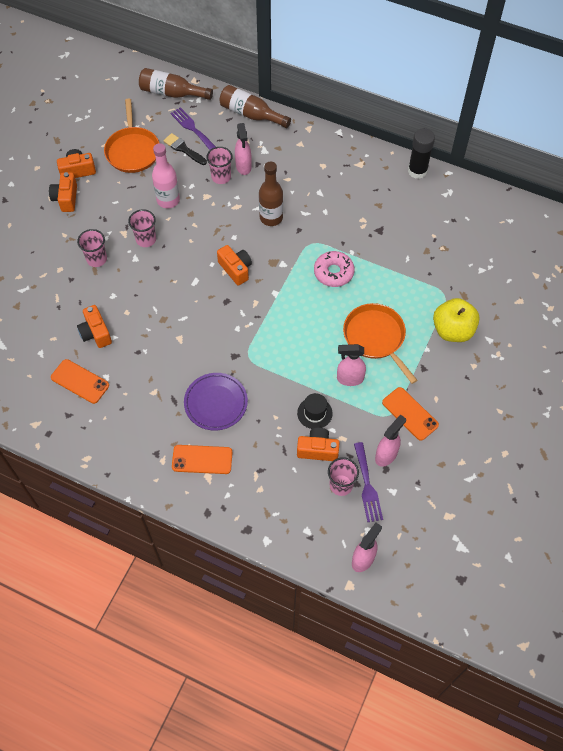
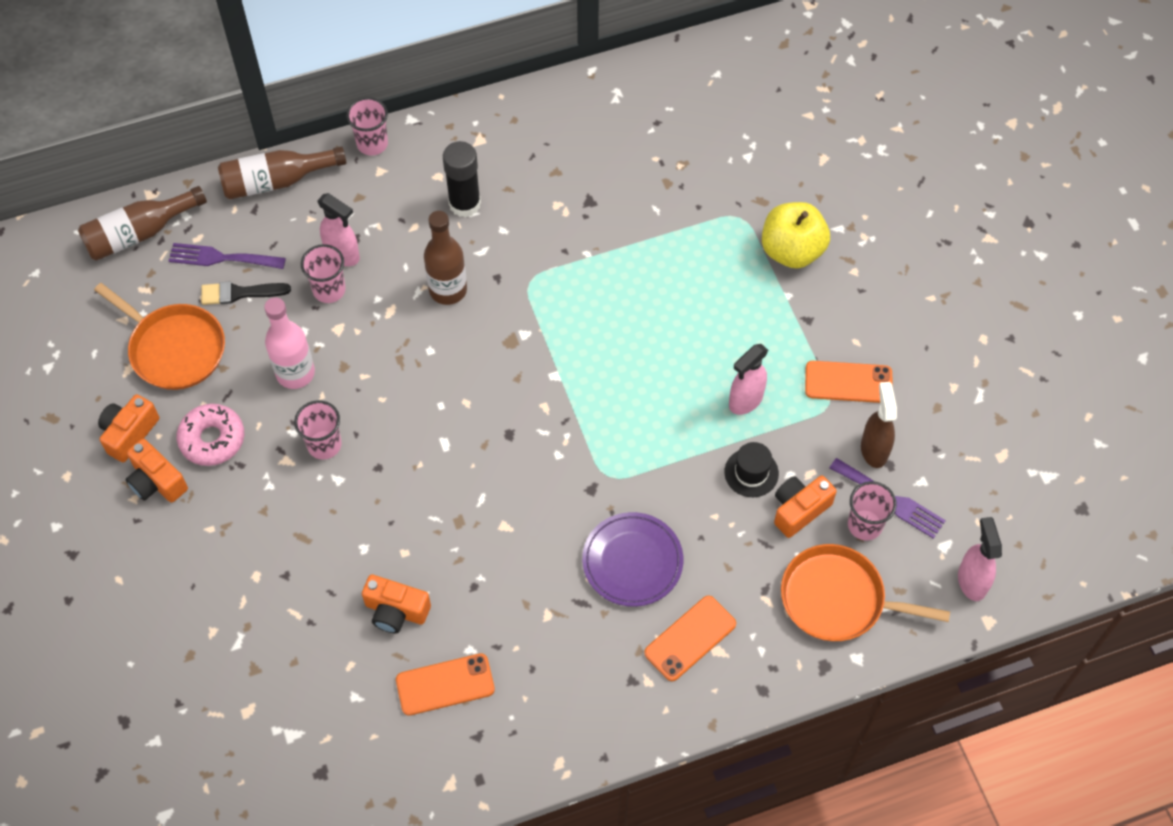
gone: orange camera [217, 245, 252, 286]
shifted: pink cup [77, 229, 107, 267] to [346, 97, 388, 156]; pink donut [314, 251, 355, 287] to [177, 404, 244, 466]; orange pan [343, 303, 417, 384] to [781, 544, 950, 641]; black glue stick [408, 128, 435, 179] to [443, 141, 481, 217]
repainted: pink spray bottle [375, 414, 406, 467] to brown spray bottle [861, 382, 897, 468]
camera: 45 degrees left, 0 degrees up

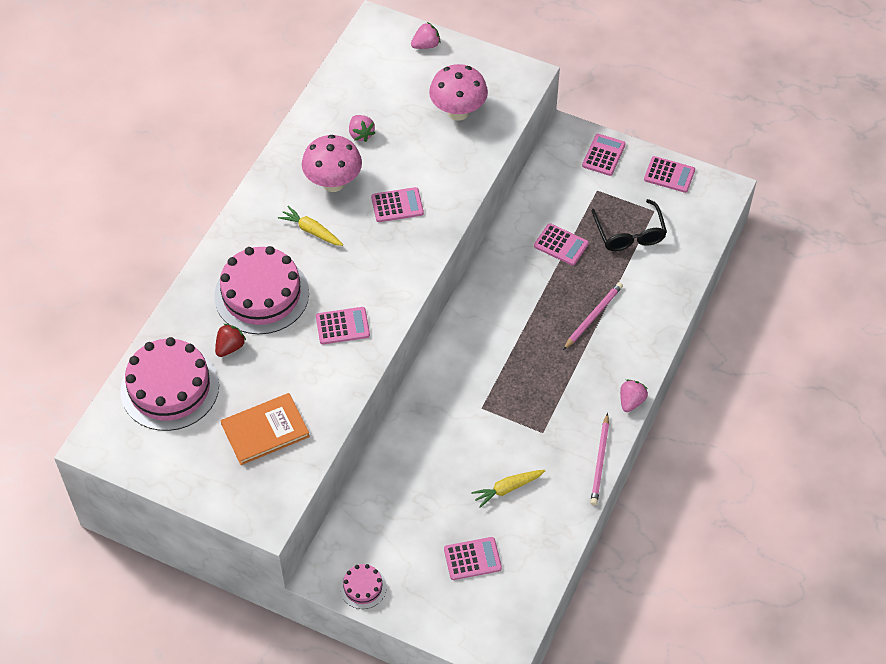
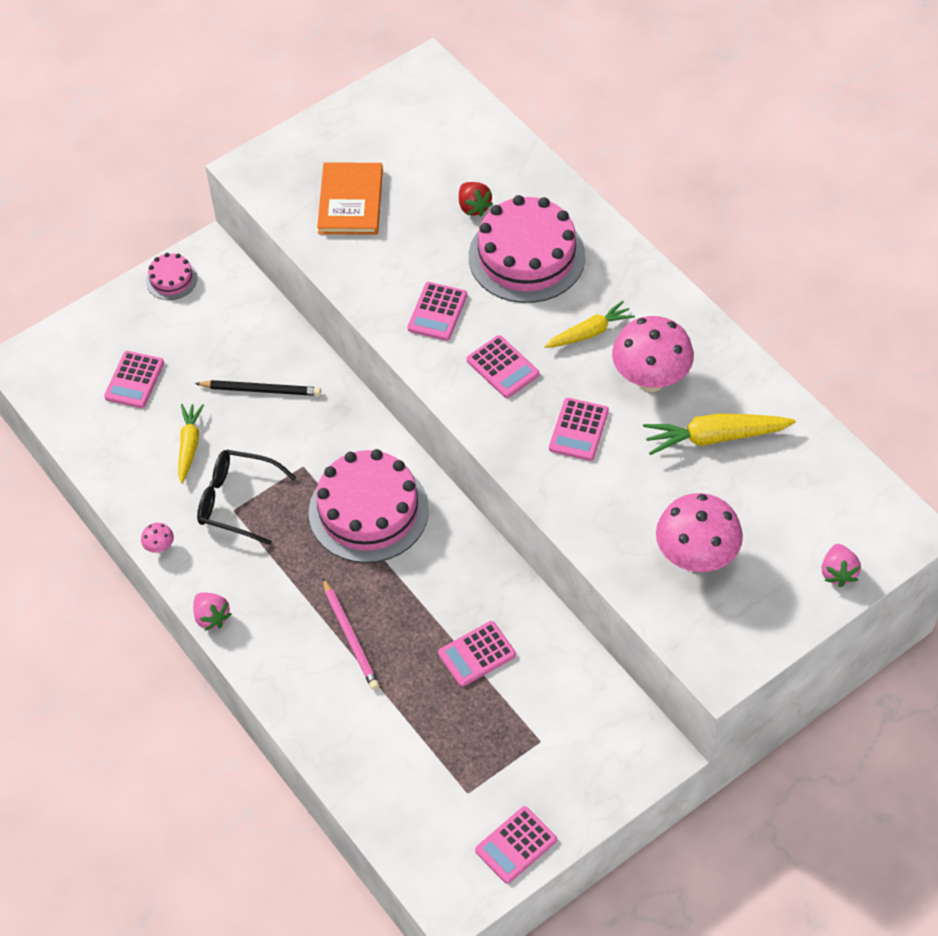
new: black pencil [195, 380, 321, 396]
shifted: pink cake [120, 337, 219, 431] to [309, 449, 429, 563]; pink calculator [582, 134, 626, 176] to [467, 335, 539, 398]; black glasses [591, 199, 667, 251] to [197, 450, 297, 545]
swapped: pink strawberry [349, 115, 375, 142] to yellow carrot [643, 413, 796, 455]; pink pencil [590, 413, 609, 505] to pink mushroom [141, 523, 174, 553]
camera: 120 degrees right, 0 degrees up

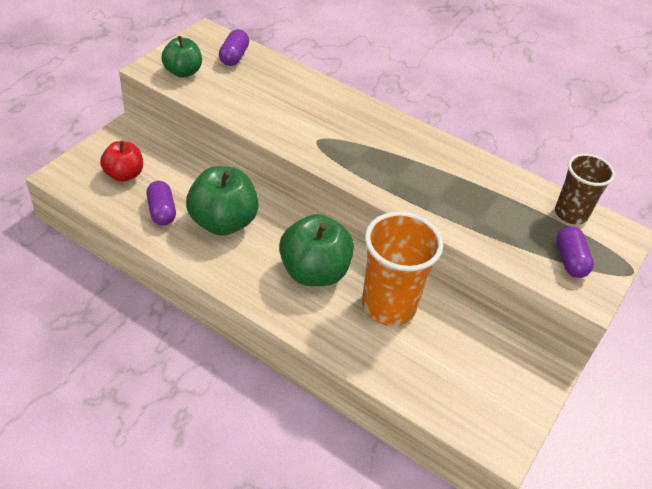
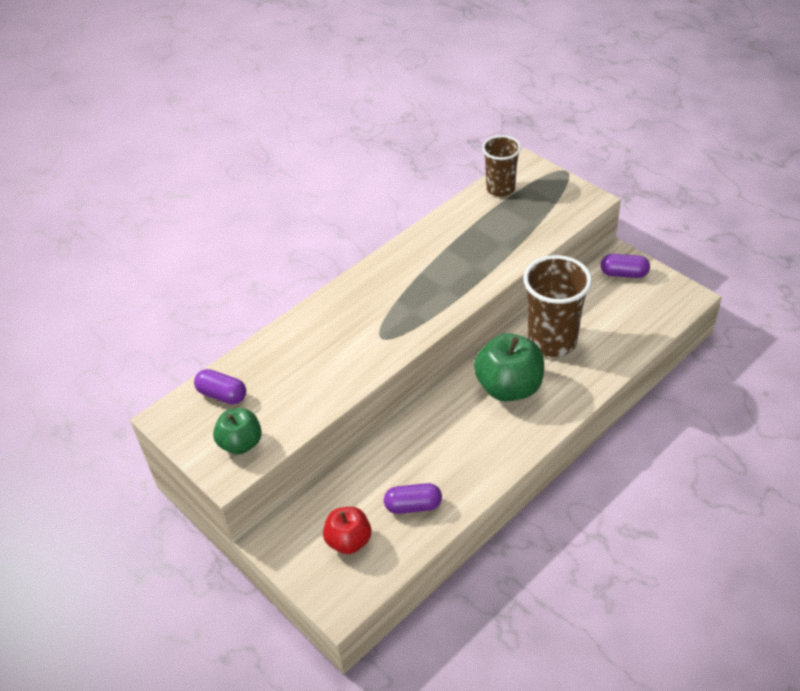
gone: green apple [186, 166, 259, 236]
shifted: purple capsule [556, 226, 594, 278] to [601, 254, 650, 278]
repainted: orange cup [362, 212, 443, 326] to brown cup [523, 255, 592, 357]
camera: 70 degrees left, 0 degrees up

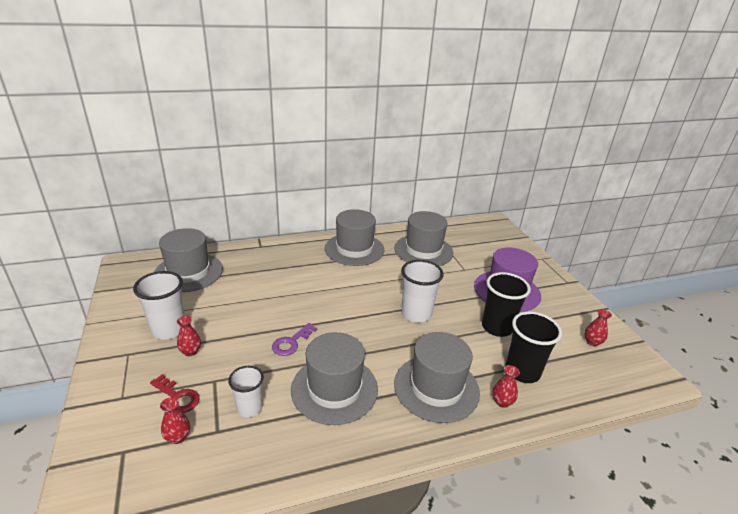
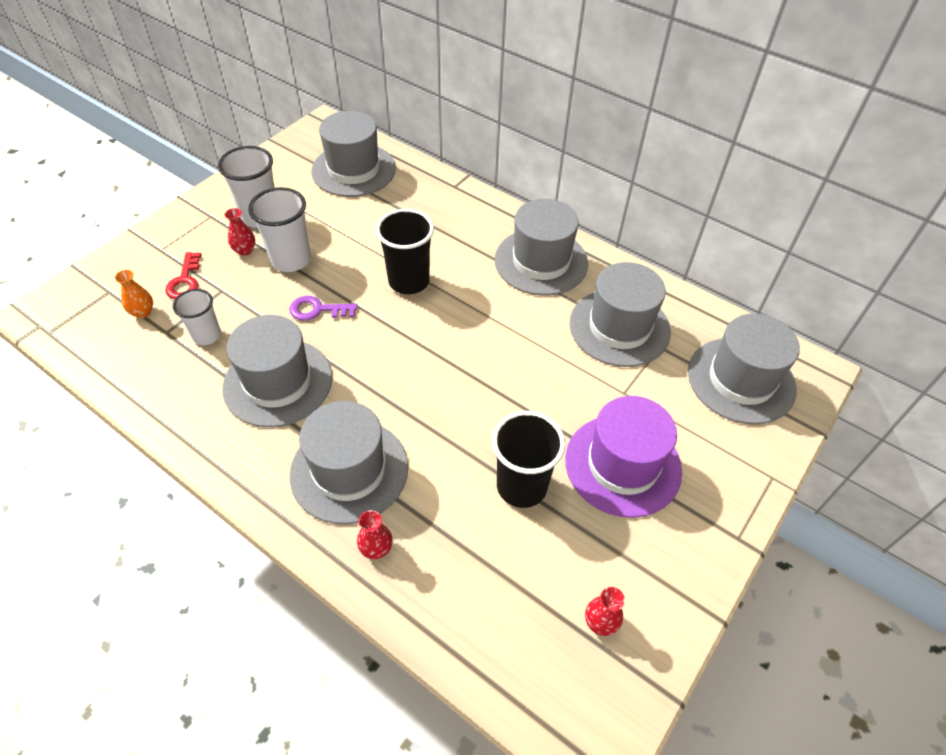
new: grey hat [688, 314, 800, 424]
shifted: white cup [401, 260, 444, 323] to [248, 187, 311, 272]; black cup [505, 311, 562, 383] to [376, 209, 434, 294]
repainted: red vase [160, 397, 190, 444] to orange vase [114, 270, 153, 318]
camera: 55 degrees right, 20 degrees up

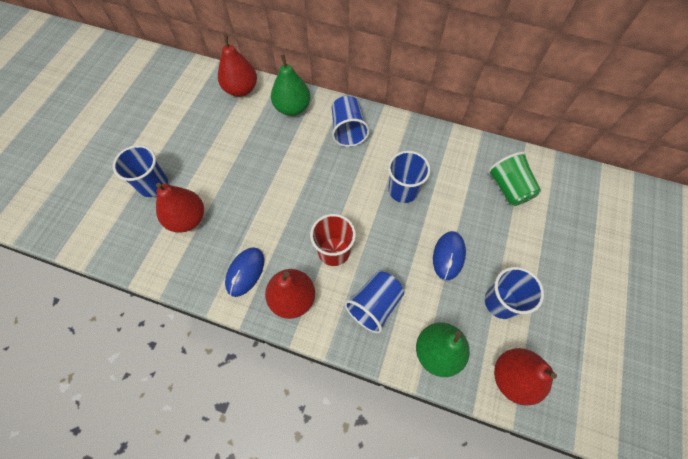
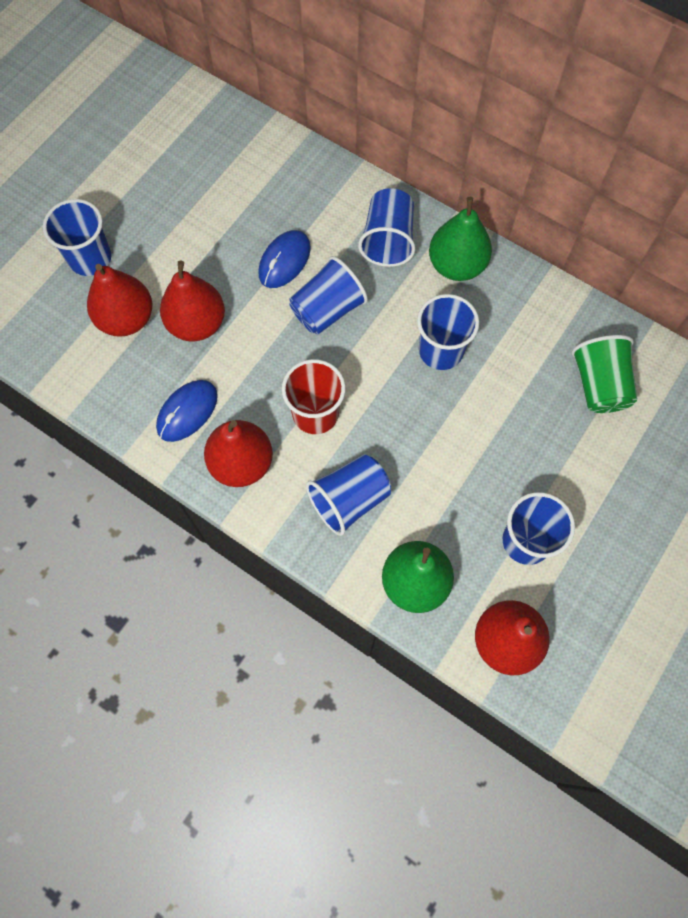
new: blue cup [289, 256, 368, 334]
shifted: red pear [218, 34, 257, 97] to [160, 261, 225, 341]; green pear [271, 54, 310, 116] to [429, 197, 492, 281]; blue mouse [433, 231, 466, 280] to [258, 230, 311, 288]
camera: 15 degrees right, 5 degrees up

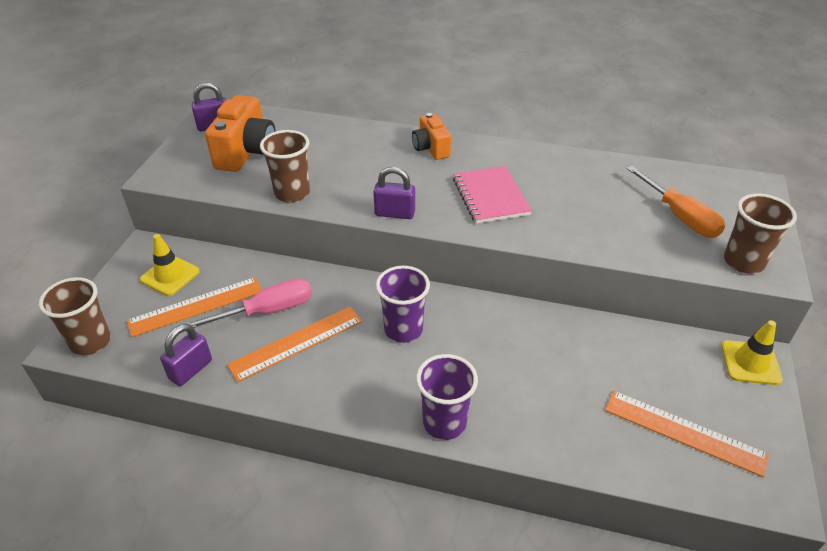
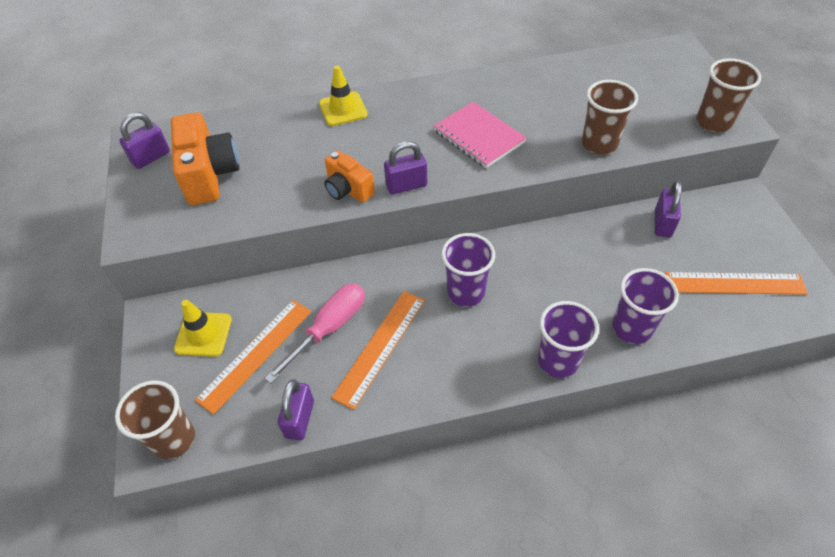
gone: orange screwdriver [626, 166, 725, 238]
new: purple cup [612, 268, 679, 344]; purple padlock [655, 181, 682, 238]
shifted: brown cup [260, 130, 310, 203] to [582, 80, 638, 155]; orange camera [412, 113, 451, 160] to [324, 150, 375, 203]; yellow traffic cone [721, 320, 783, 385] to [319, 66, 368, 126]
camera: 25 degrees left, 10 degrees up

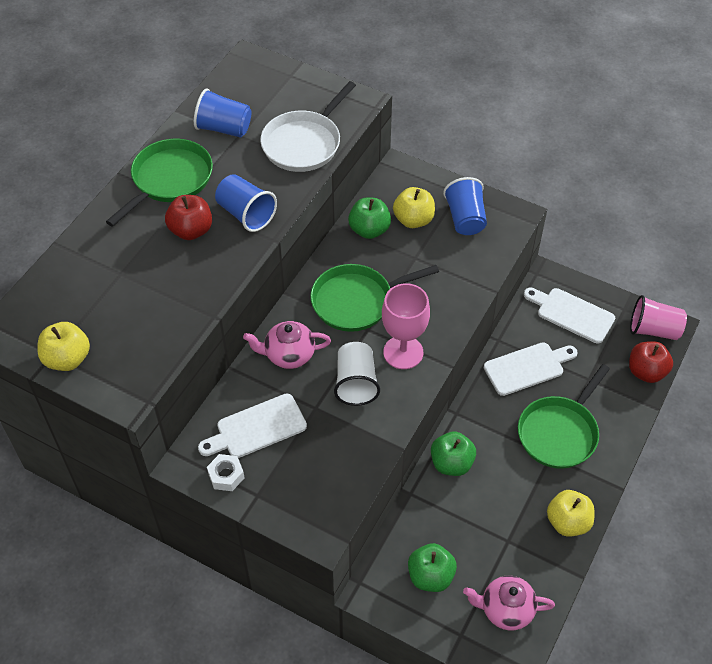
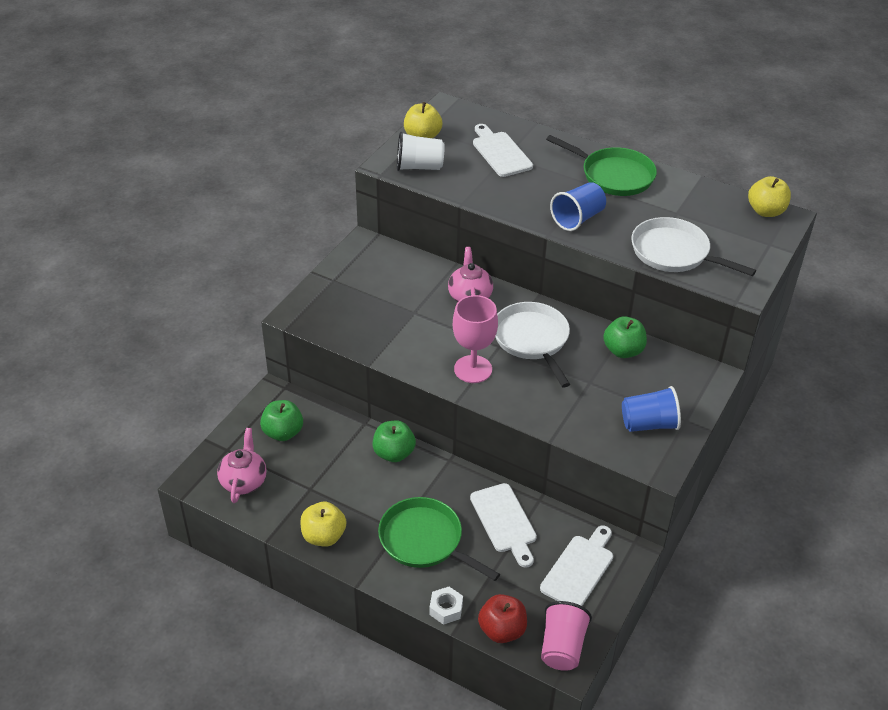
gone: red apple [165, 195, 212, 240]; blue cup [194, 88, 251, 138]
shifted: white cutting board [198, 393, 307, 458] to [473, 124, 533, 177]; white nut [207, 454, 245, 491] to [429, 587, 463, 625]; white cup [334, 342, 380, 406] to [397, 132, 445, 171]; yellow apple [393, 187, 435, 228] to [748, 176, 791, 217]
repainted: green pan [310, 264, 439, 332] to white pan [495, 302, 570, 388]
camera: 90 degrees right, 10 degrees down

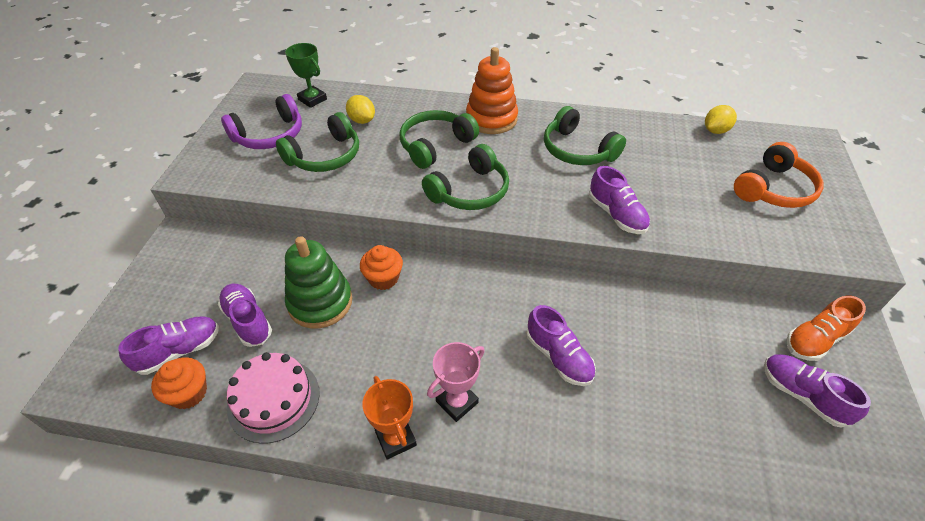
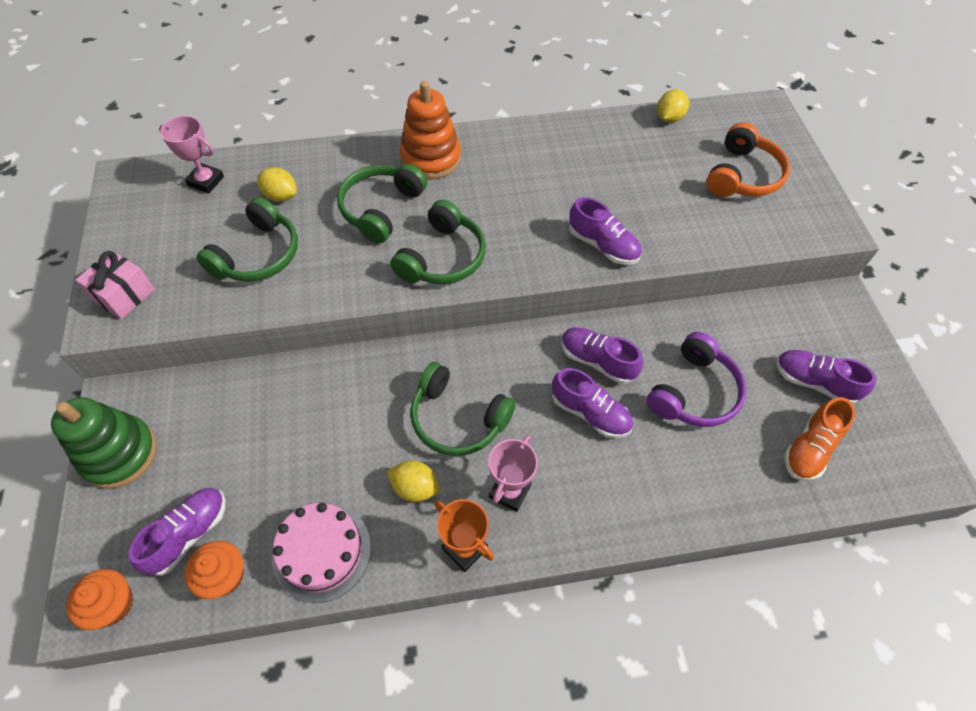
new: pink gift [76, 250, 155, 319]; yellow lemon [387, 461, 440, 502]
shifted: purple shoe [218, 284, 272, 347] to [561, 328, 643, 384]; purple headphones [221, 94, 302, 149] to [646, 332, 746, 427]; green stacking toy [285, 236, 352, 329] to [51, 397, 157, 489]; orange cupcake [360, 245, 403, 290] to [66, 569, 133, 630]; green headphones [544, 106, 626, 165] to [410, 362, 516, 456]; orange shoe [786, 296, 866, 361] to [784, 397, 855, 481]
repainted: green trophy [285, 43, 327, 108] to pink trophy [159, 116, 224, 193]
camera: 20 degrees left, 10 degrees up

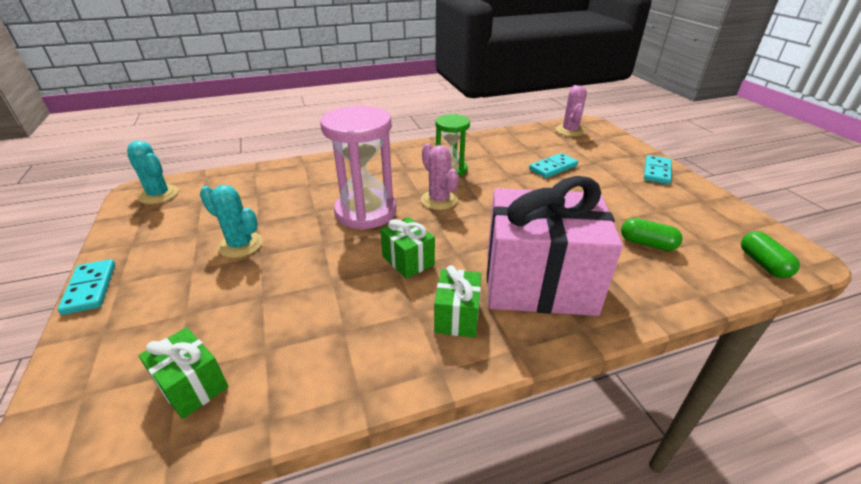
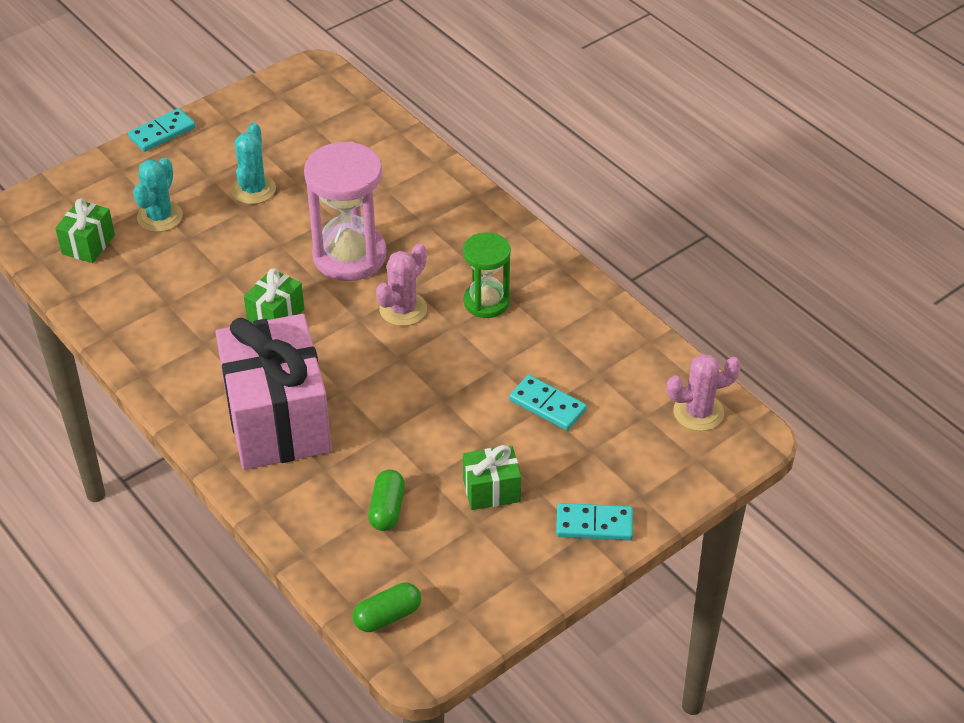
shifted: turquoise cactus [127, 140, 179, 204] to [133, 158, 183, 232]; green gift [434, 265, 481, 338] to [463, 445, 521, 510]
camera: 70 degrees right, 10 degrees up

